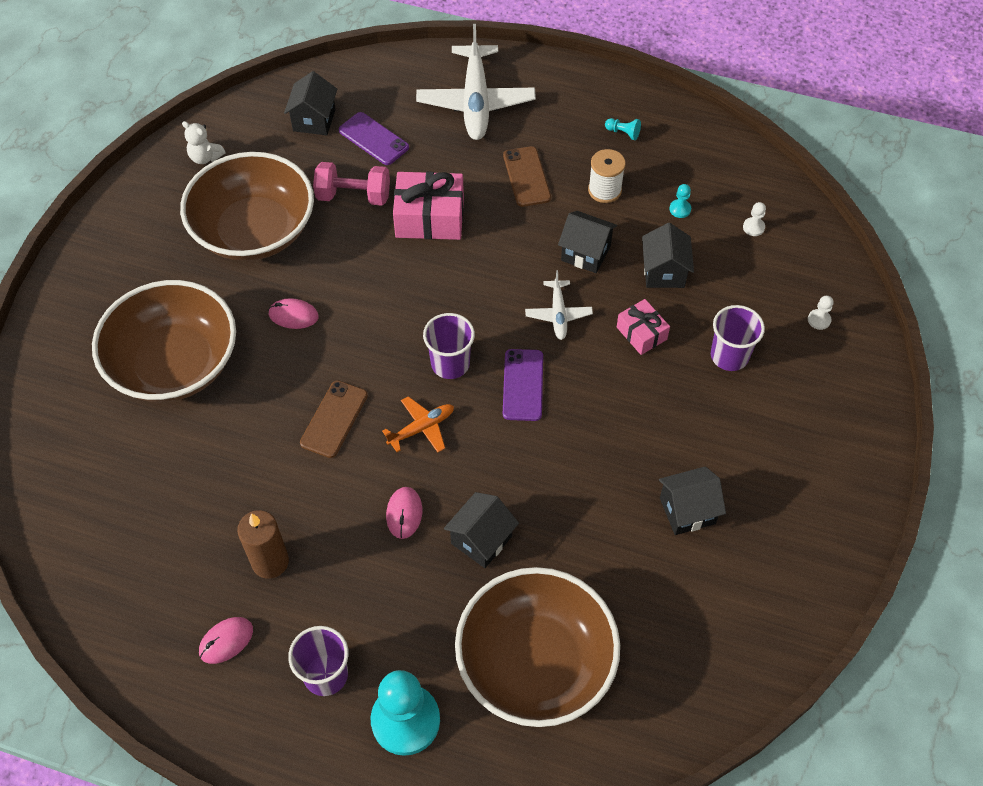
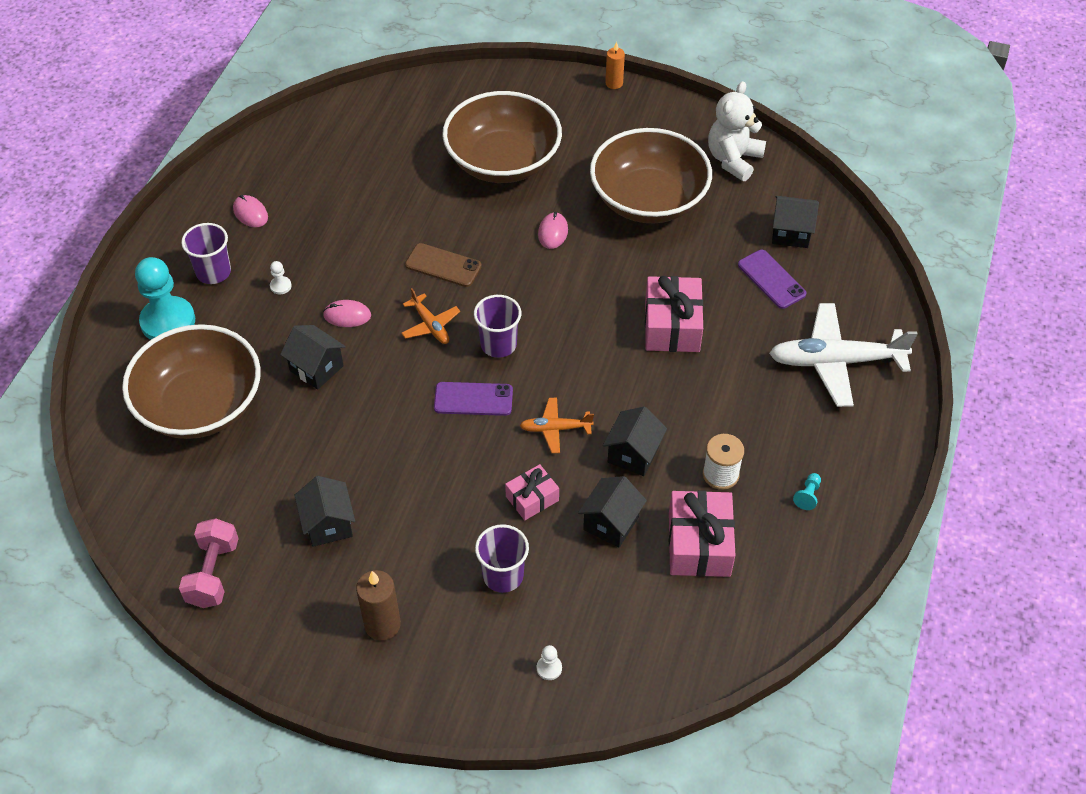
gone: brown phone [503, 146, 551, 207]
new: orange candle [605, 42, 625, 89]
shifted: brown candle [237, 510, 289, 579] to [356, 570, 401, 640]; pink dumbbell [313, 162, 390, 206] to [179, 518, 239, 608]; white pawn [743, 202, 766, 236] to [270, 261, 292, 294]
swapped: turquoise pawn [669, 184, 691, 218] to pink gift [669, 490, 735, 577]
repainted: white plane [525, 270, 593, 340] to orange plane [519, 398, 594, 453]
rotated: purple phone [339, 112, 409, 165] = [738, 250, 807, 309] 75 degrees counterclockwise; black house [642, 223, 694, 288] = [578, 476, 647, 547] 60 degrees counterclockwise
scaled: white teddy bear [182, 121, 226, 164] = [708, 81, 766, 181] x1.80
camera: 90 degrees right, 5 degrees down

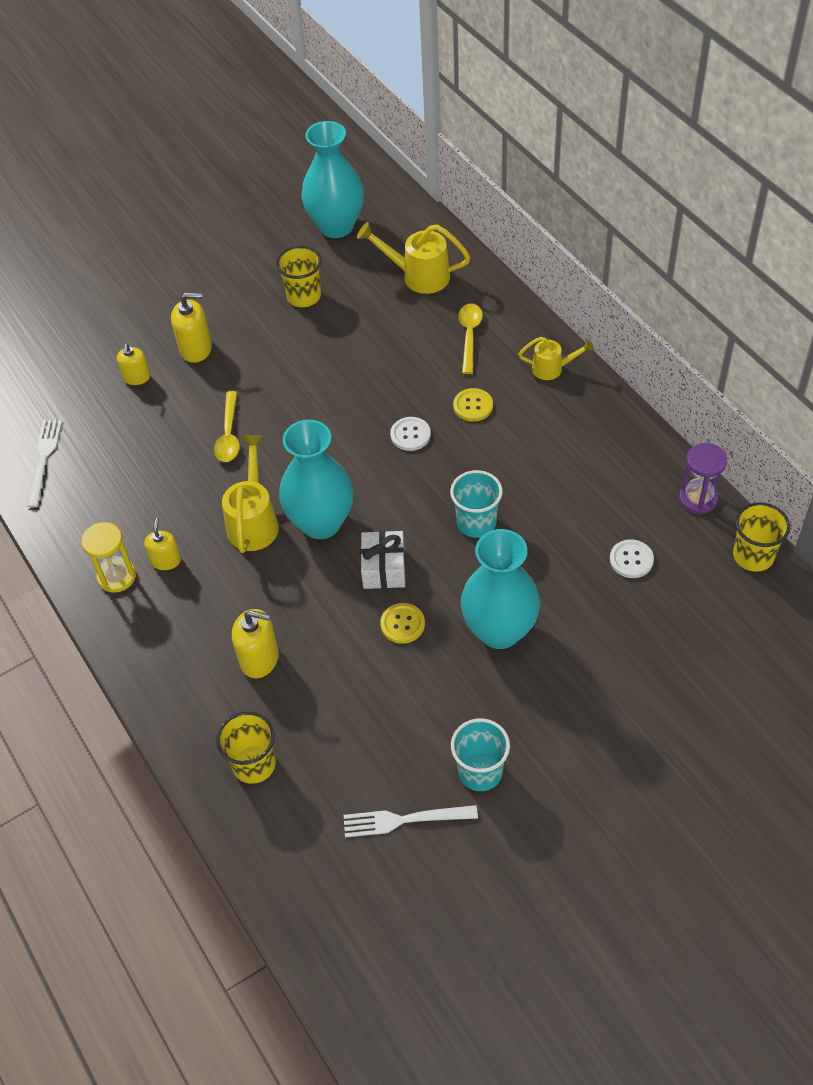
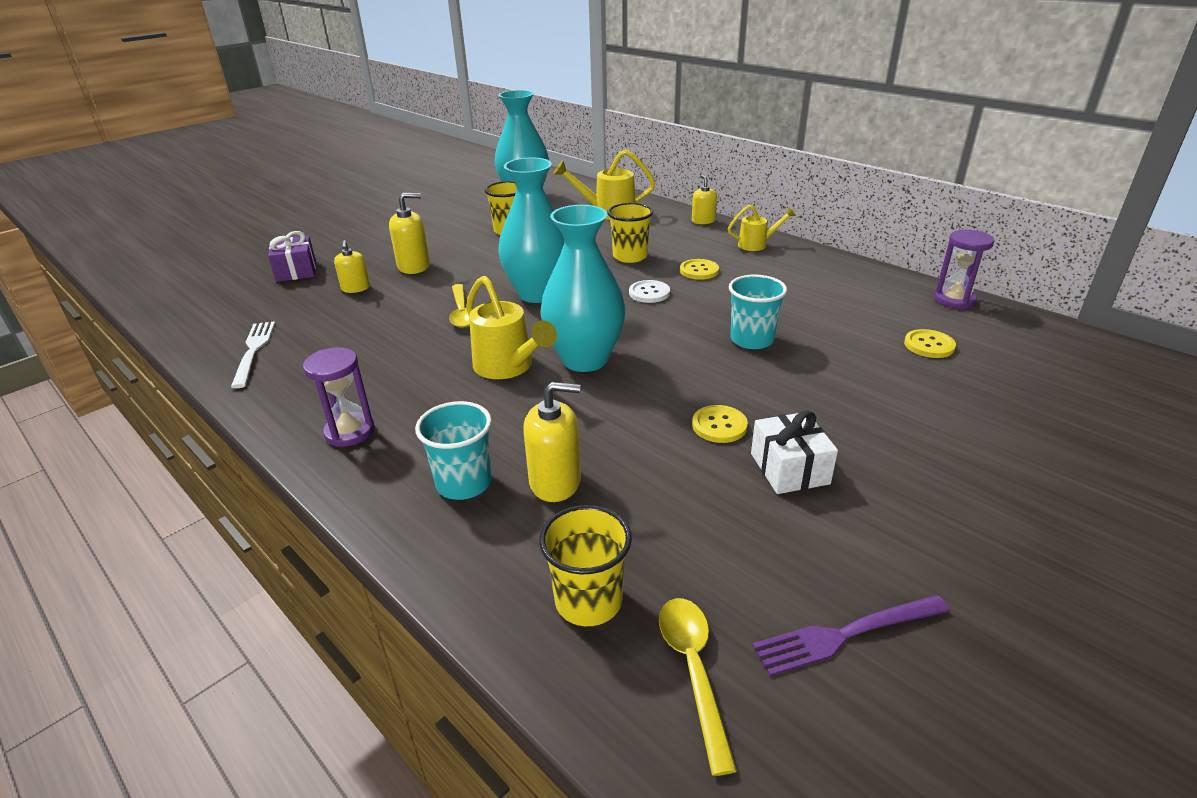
new: purple gift [268, 231, 316, 282]
shifted: yellow soap dispenser [144, 518, 181, 570] to [692, 175, 717, 224]; white gift [361, 531, 406, 589] to [751, 411, 838, 494]; turquoise cup [451, 718, 510, 791] to [415, 401, 492, 500]; yellow spoon [458, 303, 483, 374] to [659, 598, 737, 776]; turquoise vase [461, 529, 540, 649] to [498, 158, 564, 303]; yellow cup [733, 503, 790, 572] to [607, 203, 653, 263]
repainted: yellow hourglass [81, 522, 136, 593] to purple hourglass [303, 347, 375, 447]; white fork [344, 805, 478, 837] to purple fork [752, 595, 950, 676]; white button [610, 539, 654, 578] to yellow button [904, 329, 956, 358]
rotated: yellow watering can [222, 435, 279, 553] = [466, 276, 557, 379] 150 degrees clockwise
camera: 15 degrees left, 20 degrees down

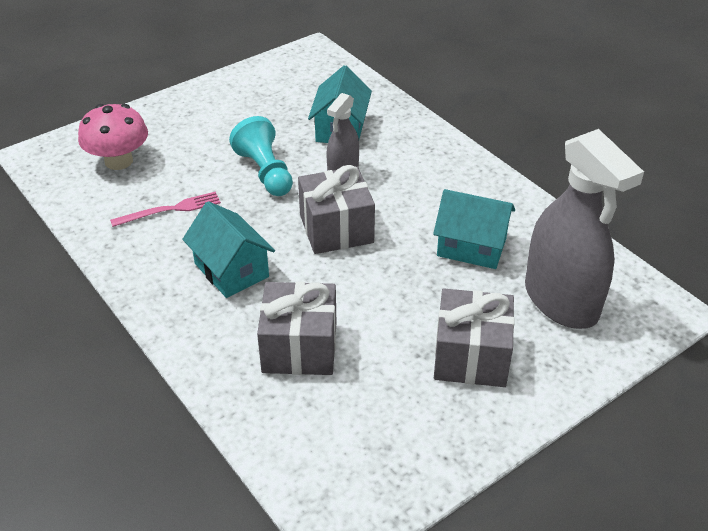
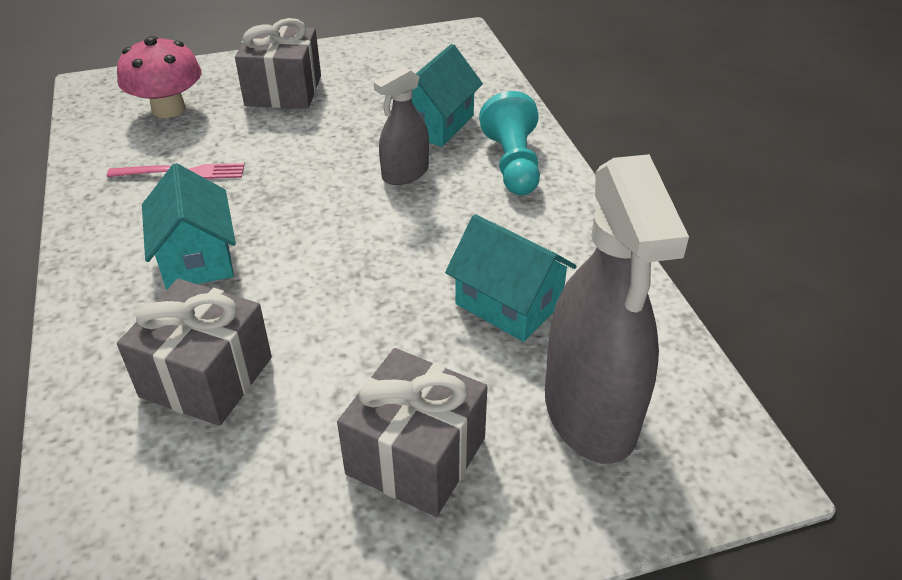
shifted: turquoise pawn [229, 116, 293, 196] to [479, 91, 540, 195]; grey gift [298, 165, 375, 254] to [235, 18, 321, 109]
camera: 20 degrees right, 0 degrees up

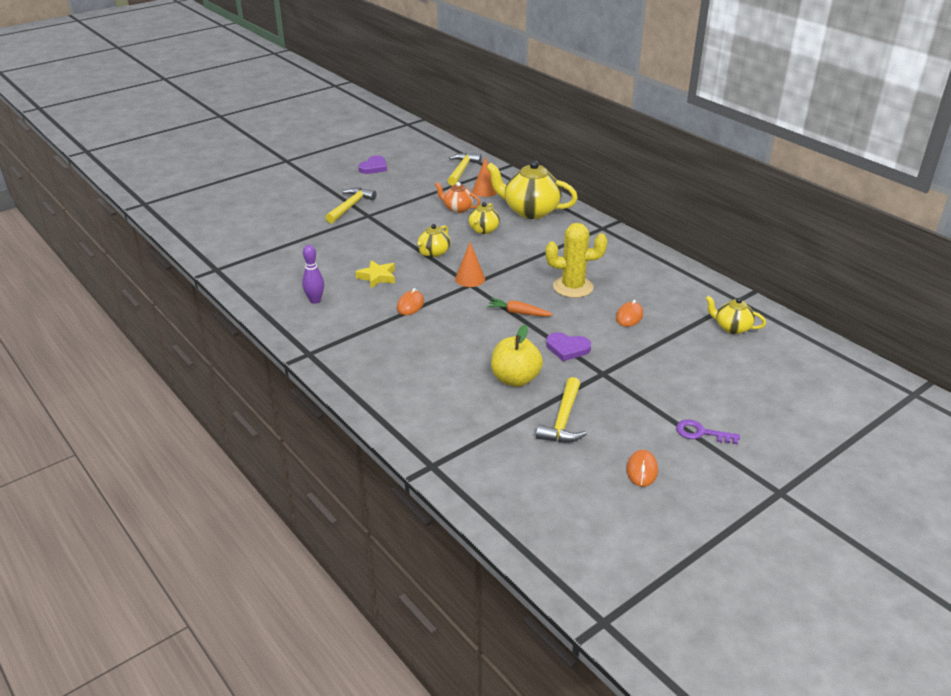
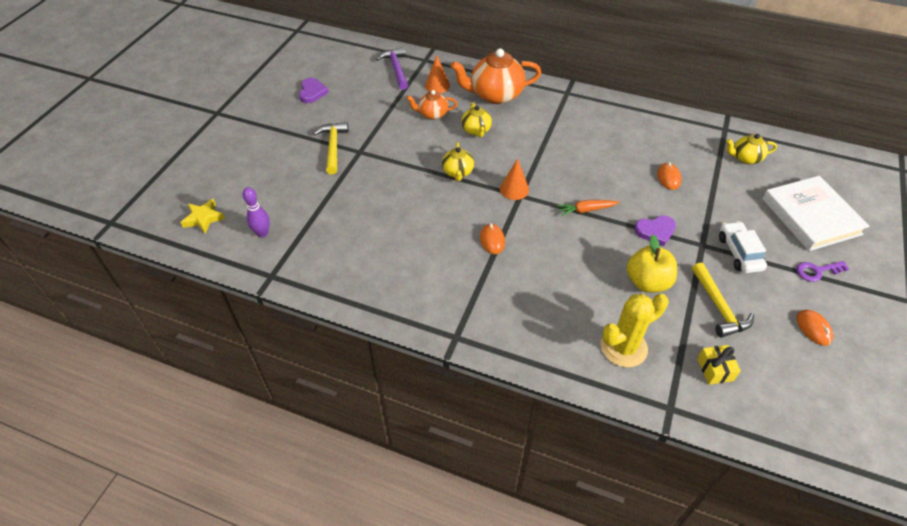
new: yellow gift [697, 345, 741, 385]; white car [719, 221, 767, 273]; white book [762, 176, 870, 251]
shifted: purple bowling pin [302, 245, 324, 304] to [243, 187, 270, 238]; yellow star [355, 260, 395, 288] to [180, 199, 225, 234]; yellow cactus [546, 223, 607, 298] to [601, 294, 669, 367]
repainted: yellow hammer [448, 153, 482, 186] to purple hammer [376, 47, 408, 90]; yellow teapot [486, 160, 578, 219] to orange teapot [451, 48, 541, 104]
camera: 30 degrees left, 15 degrees up

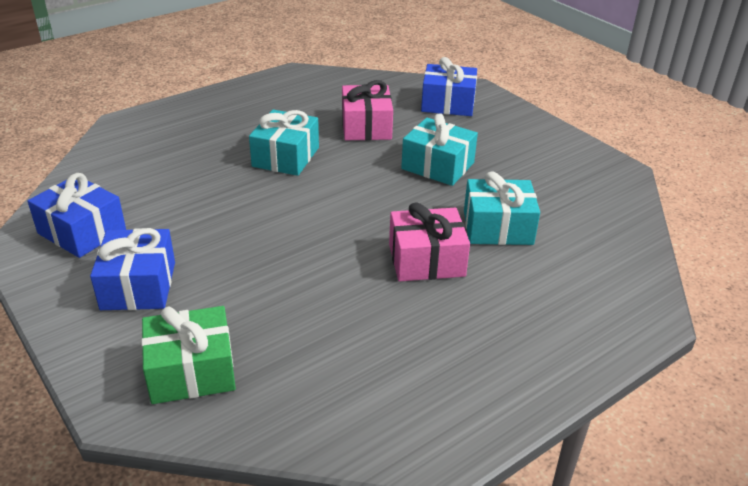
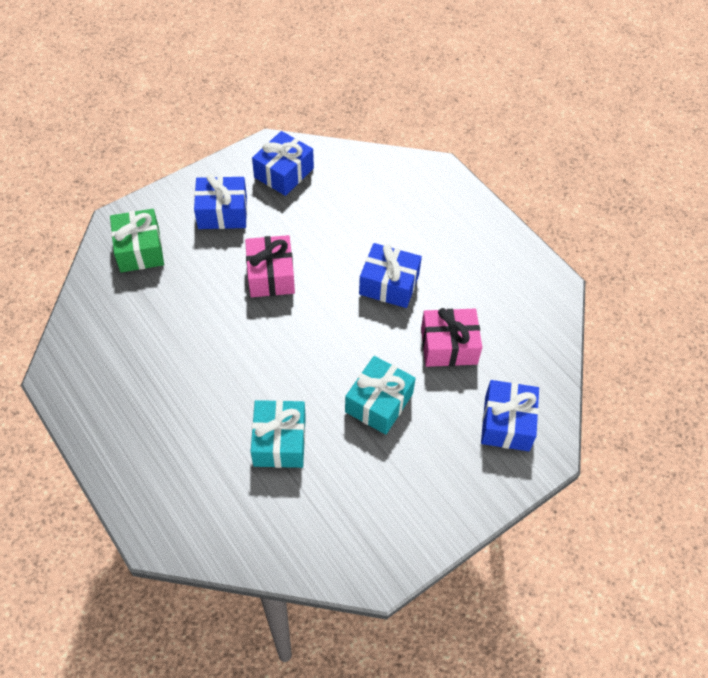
shifted: pink gift [389, 202, 470, 281] to [245, 235, 295, 297]
repainted: turquoise gift [249, 110, 319, 176] to blue gift [359, 243, 422, 308]
camera: 90 degrees right, 20 degrees up

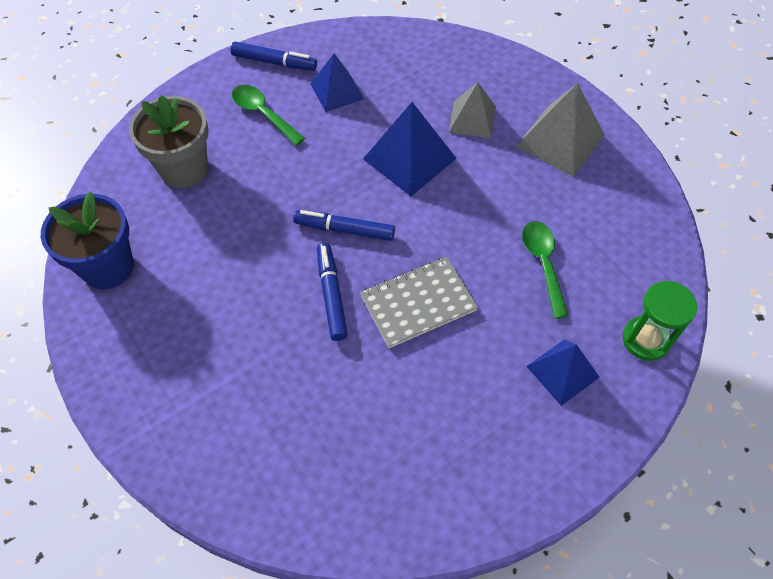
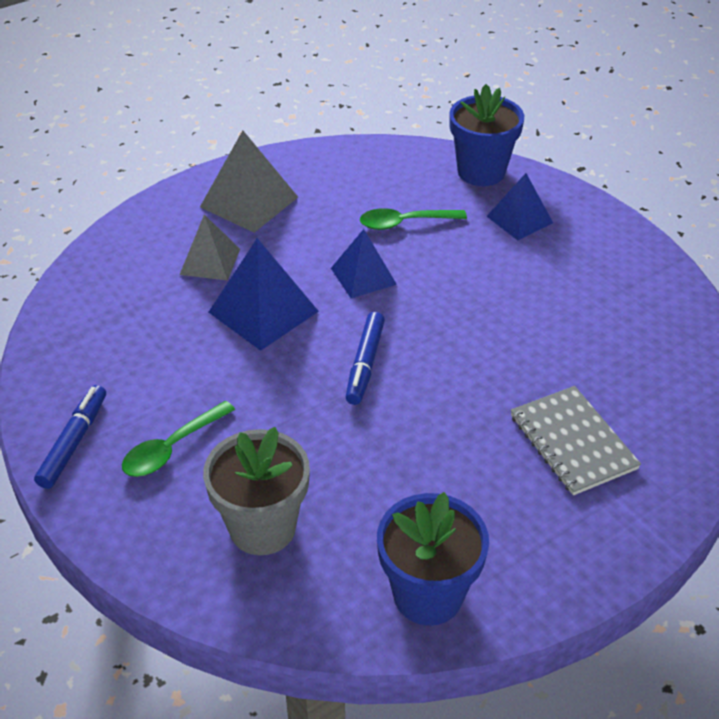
gone: blue marker [317, 243, 348, 341]
shifted: blue pyramid [310, 54, 364, 112] to [331, 229, 397, 298]; grey notebook [360, 257, 478, 348] to [511, 386, 641, 495]
swapped: green hourglass [623, 281, 697, 361] to blue flower pot [449, 84, 524, 186]
camera: 90 degrees left, 15 degrees down

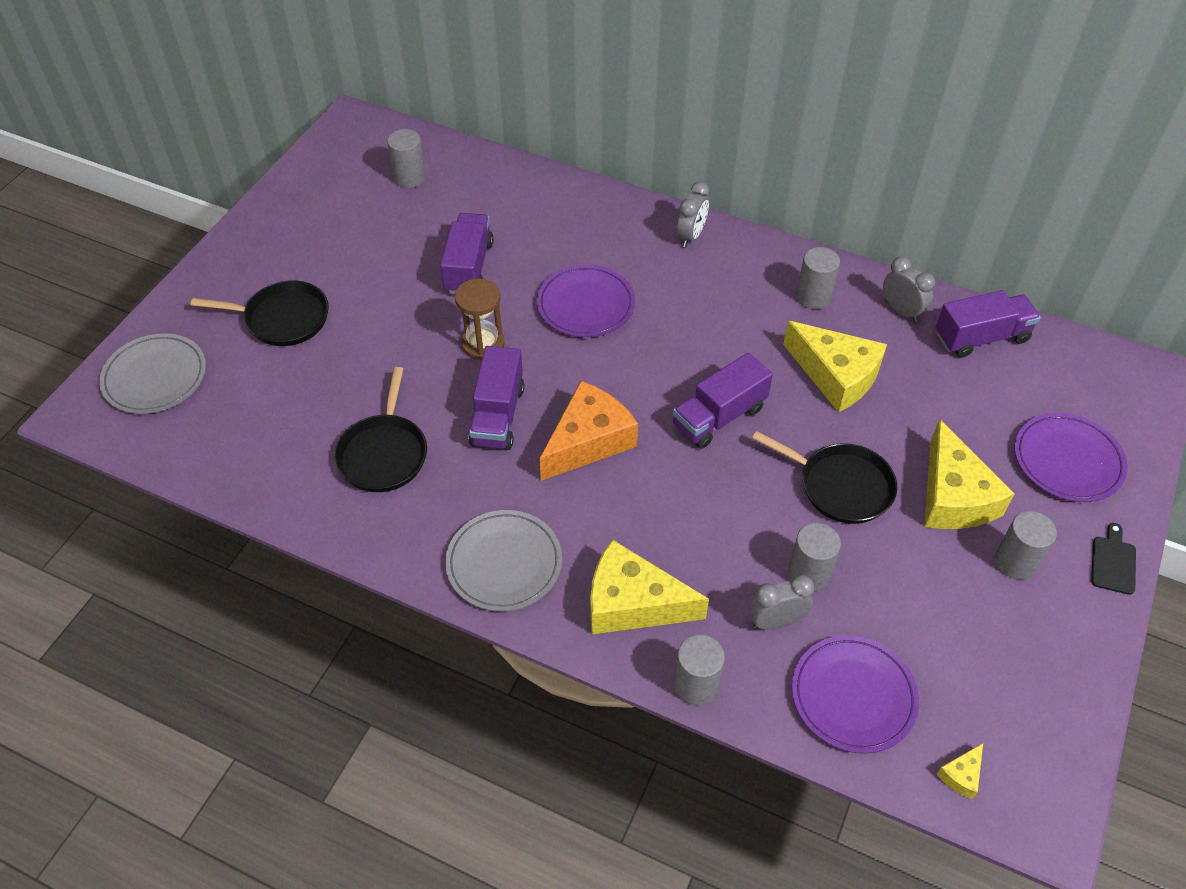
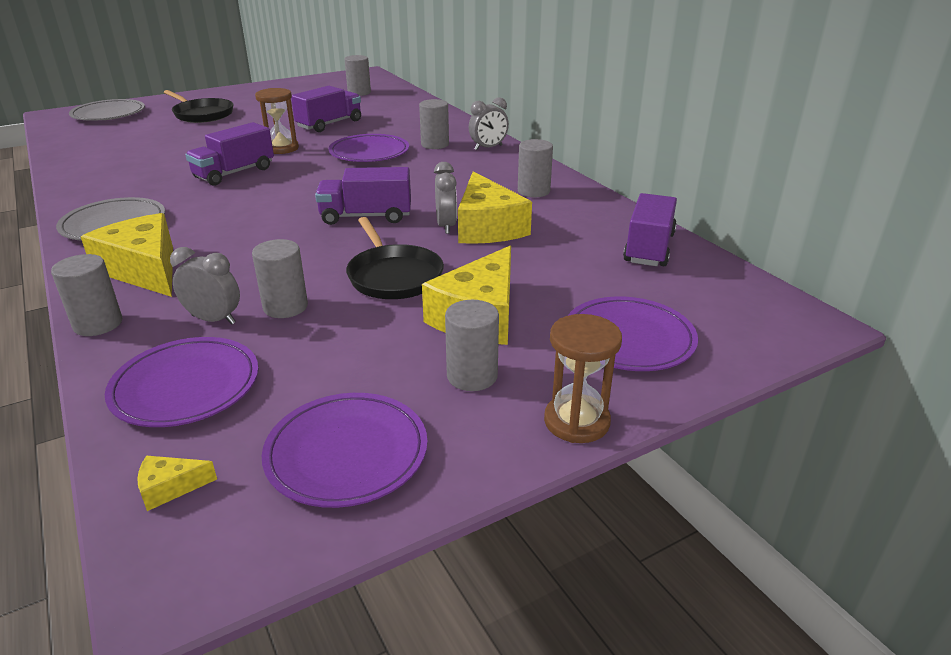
gone: black pan [334, 367, 427, 492]; orange cheese [539, 381, 638, 481]
new: purple plate [262, 393, 428, 508]; grey cylinder [419, 99, 449, 149]
shifted: grey clock [883, 257, 935, 322] to [434, 162, 457, 234]
swapped: black cutting board [1091, 523, 1136, 595] to brown hourglass [544, 314, 622, 443]
rotated: purple truck [936, 290, 1041, 358] = [623, 193, 677, 266] 90 degrees counterclockwise
camera: 35 degrees right, 20 degrees down

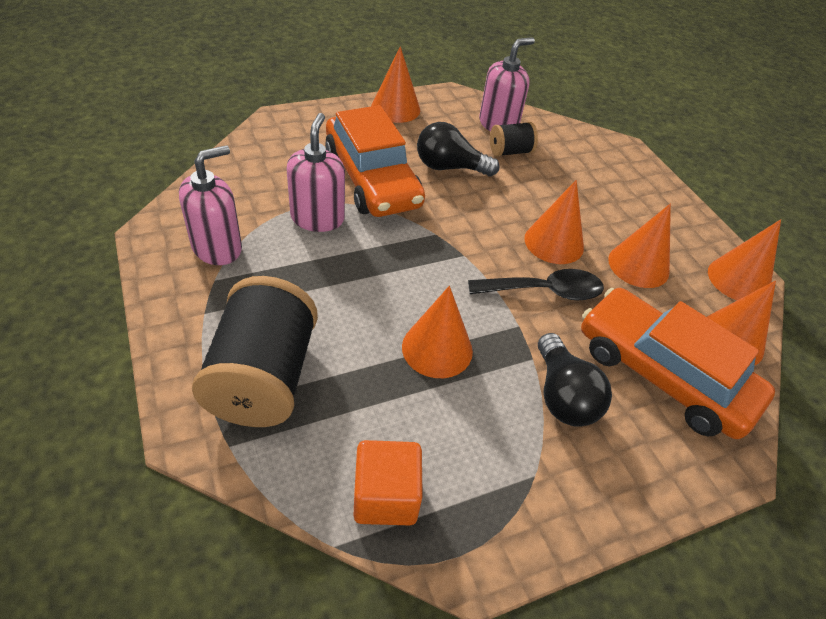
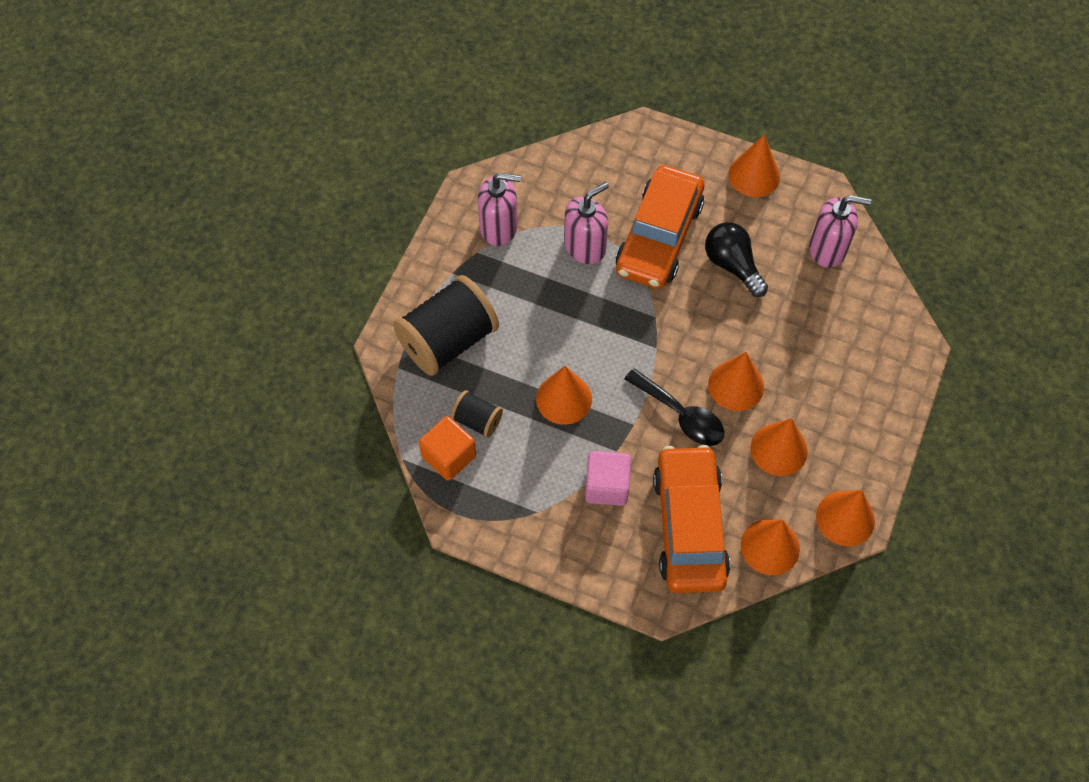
shifted: black spool [490, 122, 538, 157] to [451, 391, 503, 438]
swapped: black light bulb [538, 333, 612, 427] to pink cube [585, 451, 631, 506]
camera: 50 degrees right, 15 degrees up

